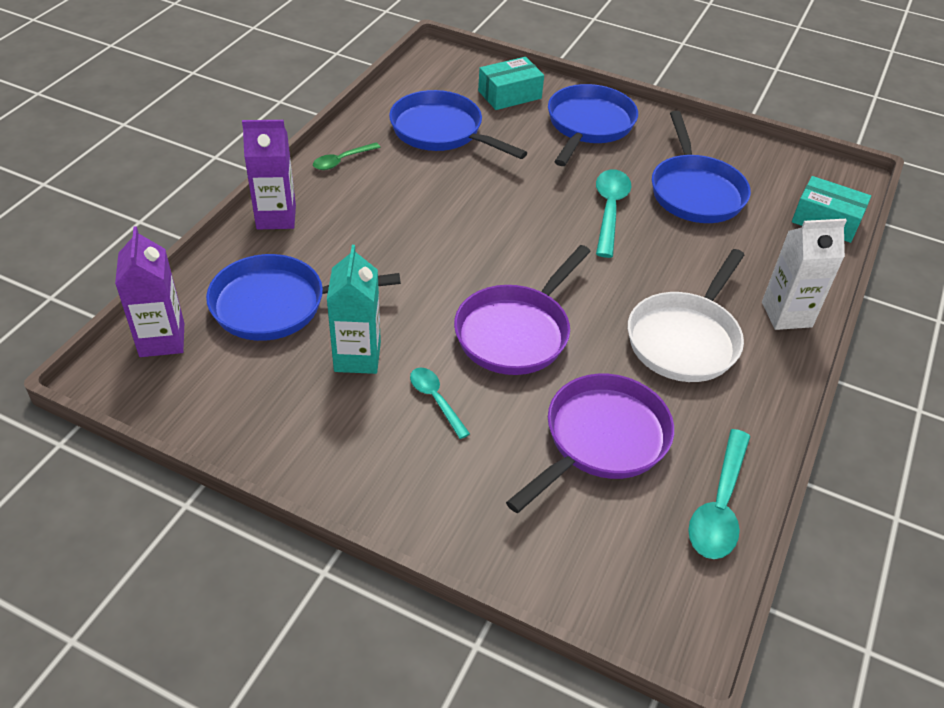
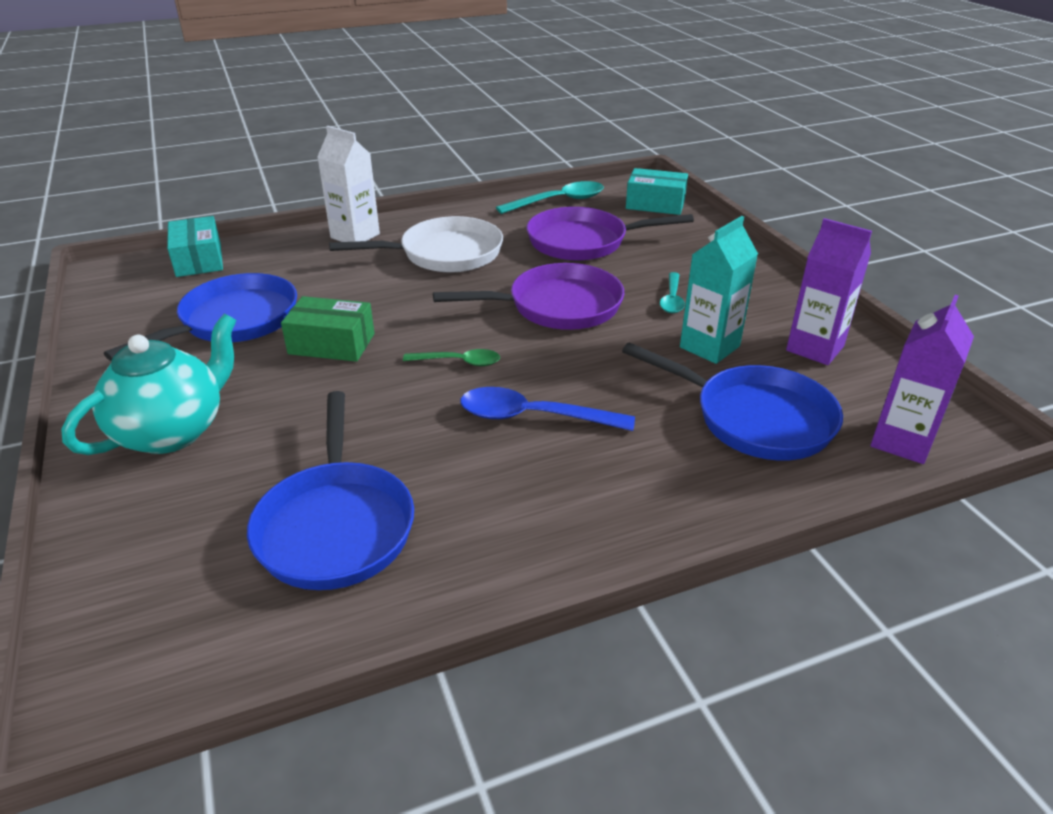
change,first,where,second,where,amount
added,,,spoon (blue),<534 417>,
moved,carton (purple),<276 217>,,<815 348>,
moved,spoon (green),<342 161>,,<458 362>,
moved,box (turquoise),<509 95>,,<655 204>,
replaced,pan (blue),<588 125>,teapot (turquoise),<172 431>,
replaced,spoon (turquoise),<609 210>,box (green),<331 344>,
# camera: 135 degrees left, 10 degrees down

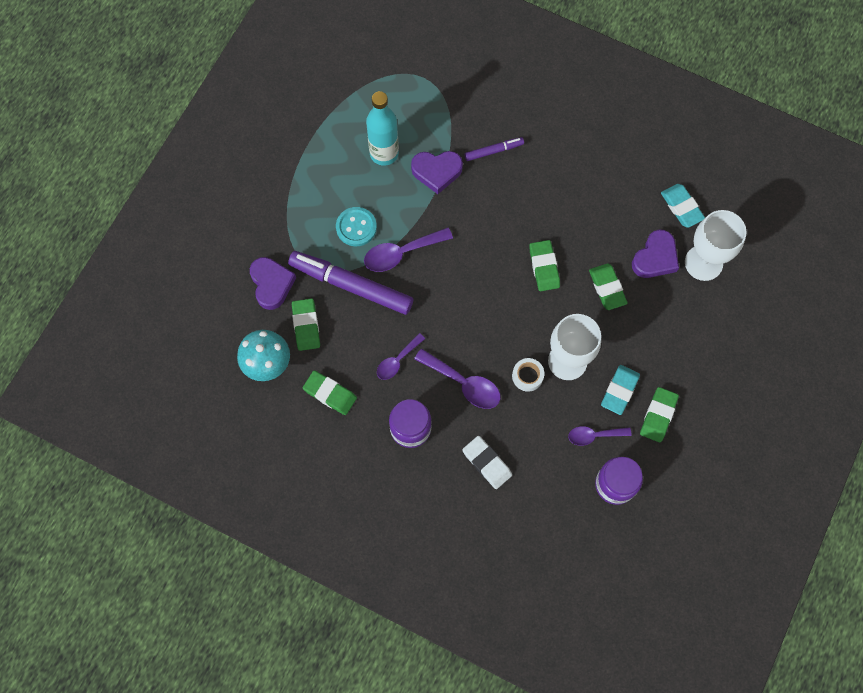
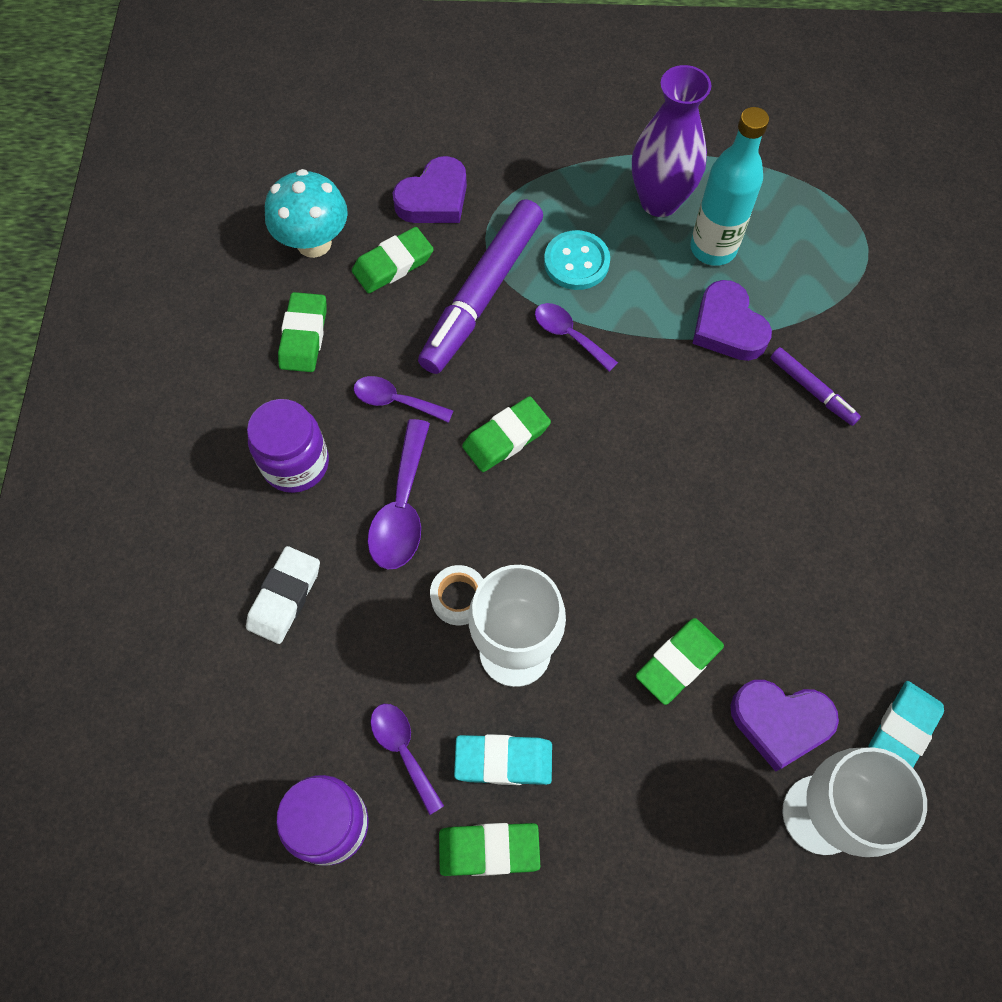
change,first,where,second,where,amount
added,,,vase (purple),<659 201>,
moved,eraser (green),<544 267>,,<506 437>,
turned,marker (purple),<351 286>,,<483 294>,150 degrees counterclockwise
resized,spoon (purple),<401 253>,,<568 335>,x0.65
# camera: 65 degrees right, 5 degrees down

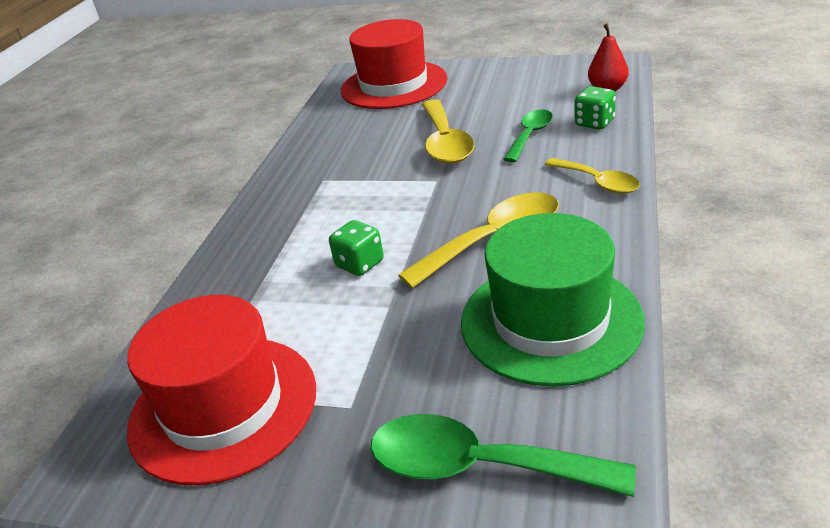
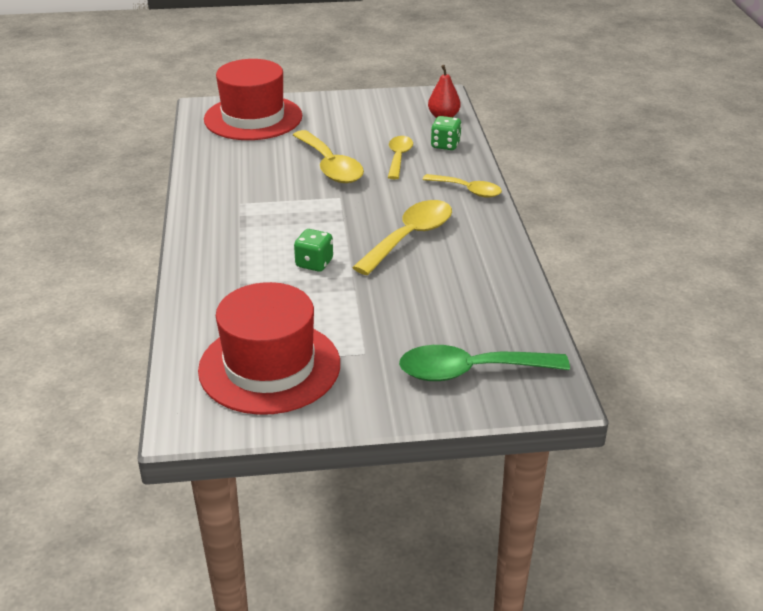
change,first,where,second,where,amount
removed,hat (green),<550 321>,,,
recoloured,spoon (green),<530 135>,spoon (yellow),<398 157>,
# camera: 25 degrees left, 0 degrees up

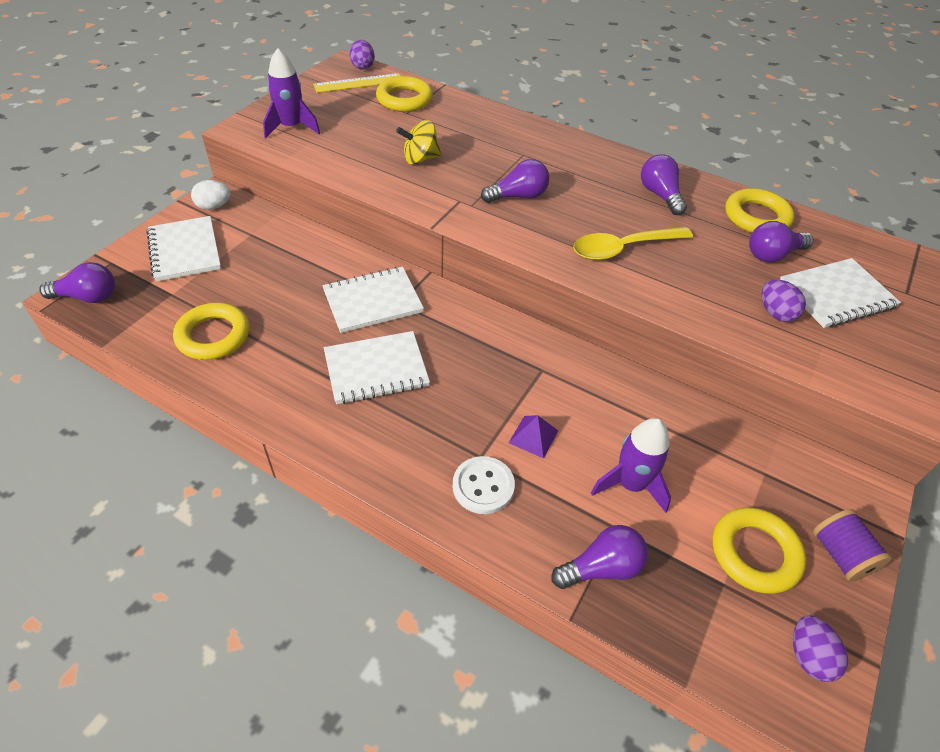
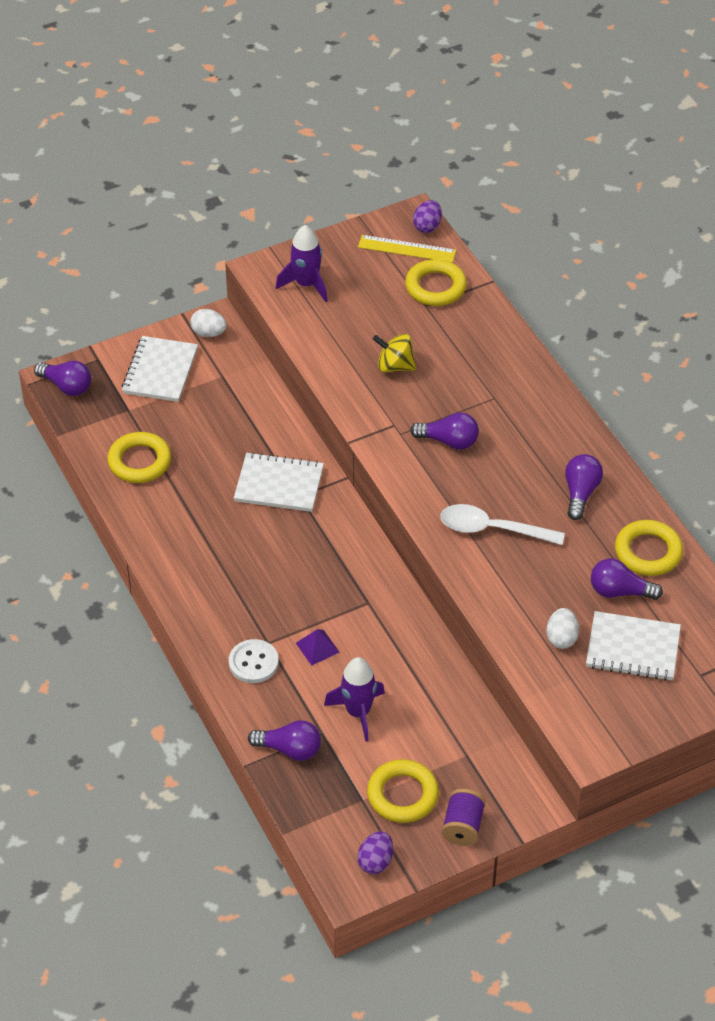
change,first,where,second,where,amount
removed,notebook (white),<376 370>,,,
recoloured,spoon (yellow),<623 249>,spoon (white),<492 529>,
recoloured,egg (purple),<775 313>,egg (white),<561 638>,
# camera: 35 degrees right, 0 degrees up

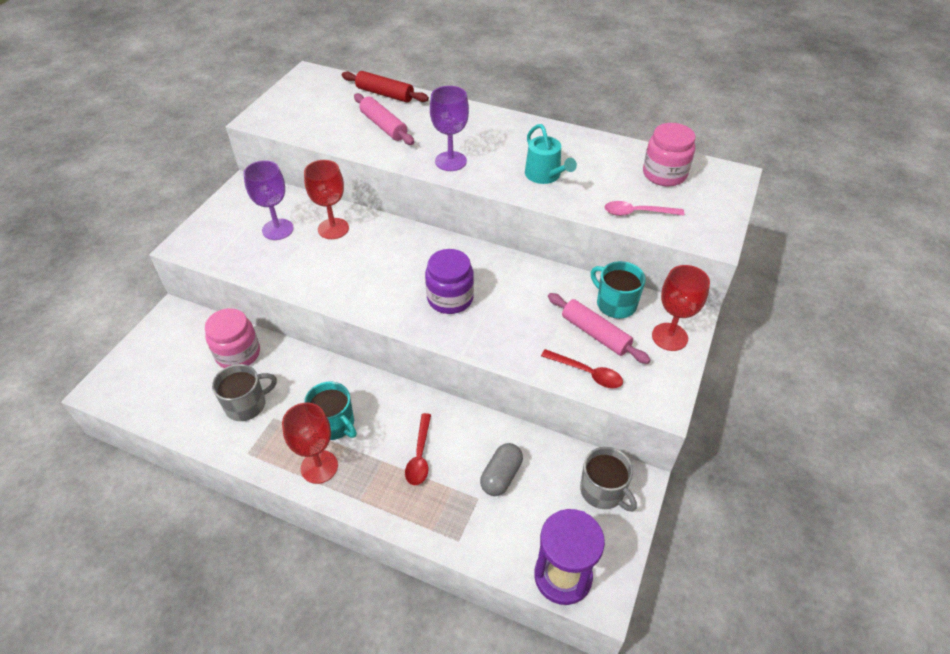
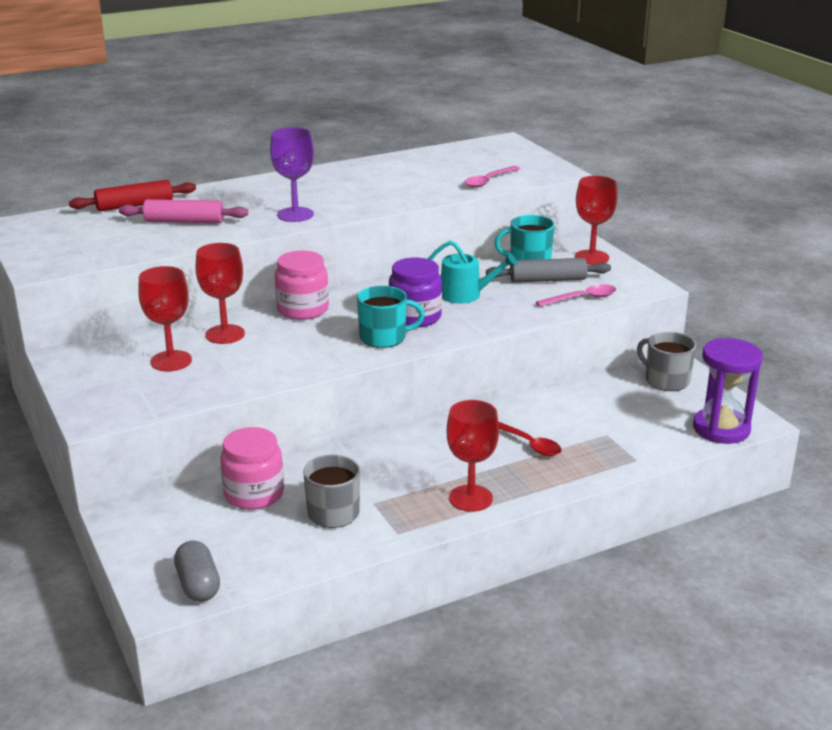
change,first,where,second,where,amount
moved,mug (turquoise),<334 424>,,<384 338>,
moved,capsule (grey),<501 476>,,<198 585>,
moved,watering can (turquoise),<545 175>,,<465 295>,
moved,jar (pink),<664 174>,,<303 309>,
recoloured,goblet (purple),<277 229>,goblet (red),<171 361>,
recoloured,spoon (red),<587 373>,spoon (pink),<582 298>,
recoloured,rolling pin (pink),<595 334>,rolling pin (grey),<547 280>,
turned,mug (grey),<603 491>,,<666 380>,135 degrees counterclockwise
# camera: 50 degrees left, 20 degrees down

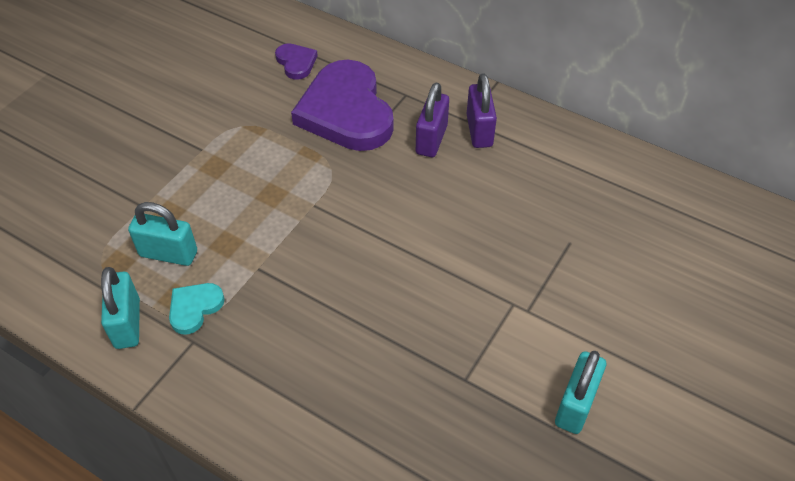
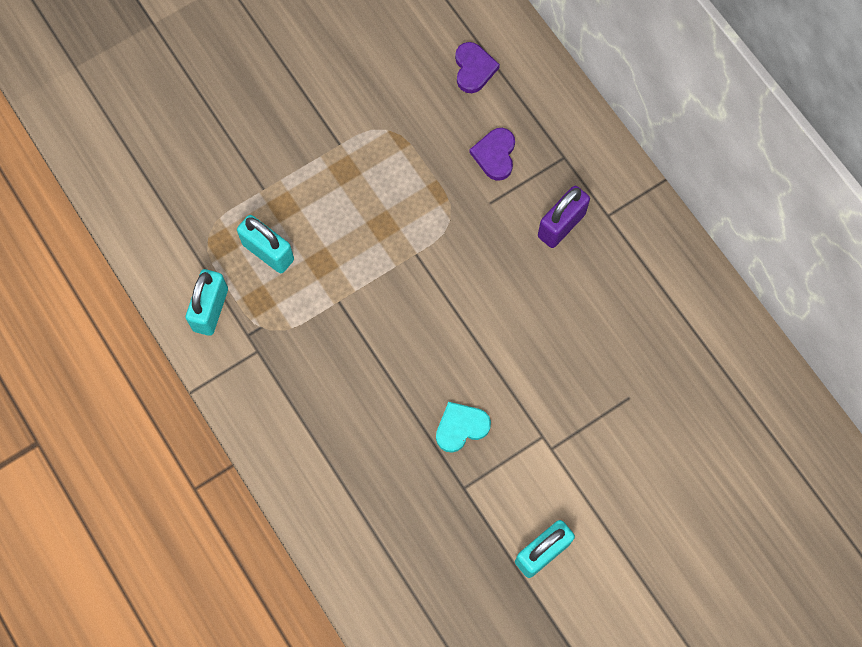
change,first,where,second,where,amount
removed,padlock (purple),<479 131>,,,
moved,heart (turquoise),<194 308>,,<461 427>,
resized,heart (purple),<346 111>,,<495 155>,x0.44
# camera: 25 degrees right, 20 degrees up

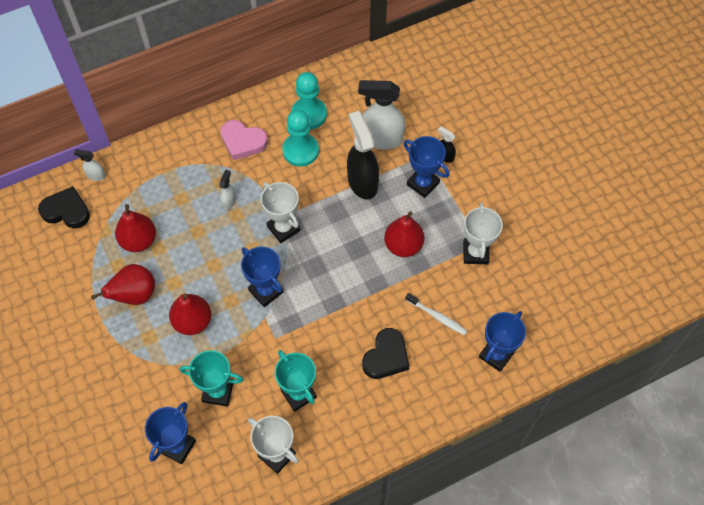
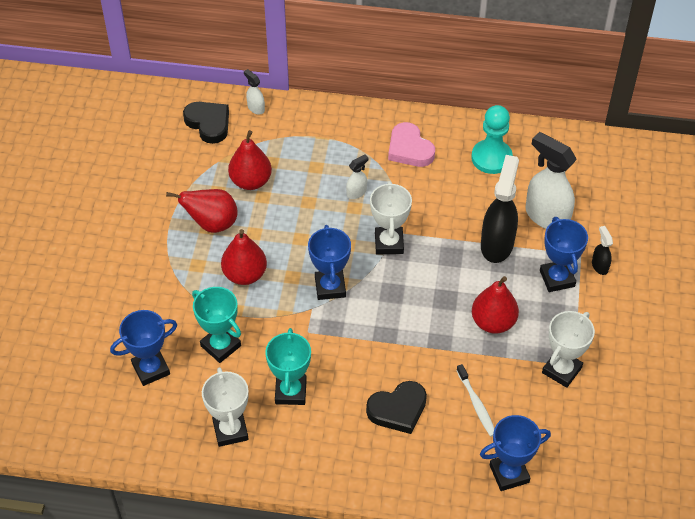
change,first,where,second,where,amount
removed,pawn (turquoise),<300 151>,,,
# camera: 35 degrees right, 10 degrees down

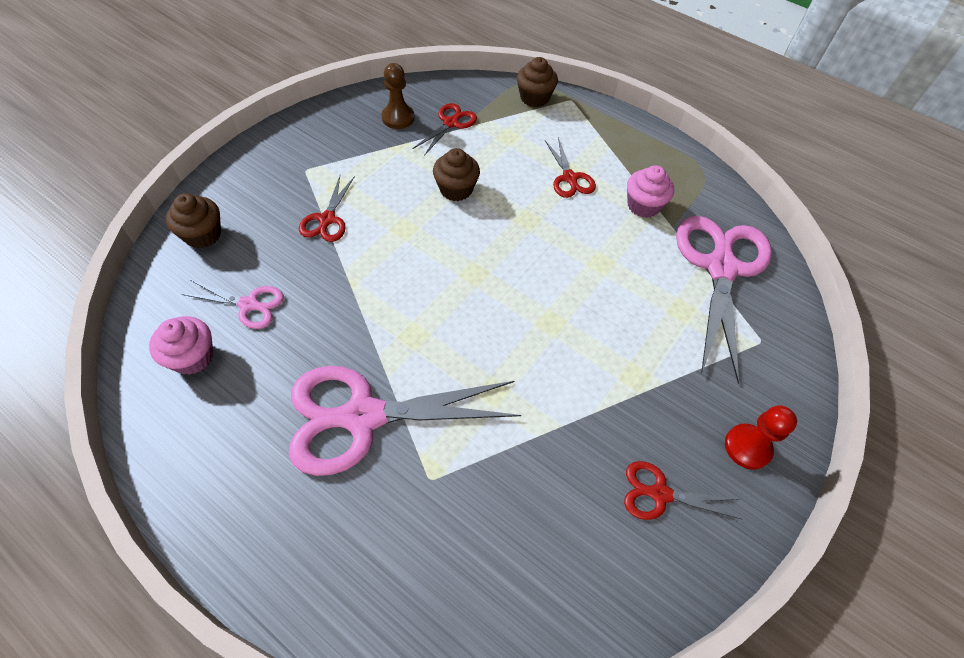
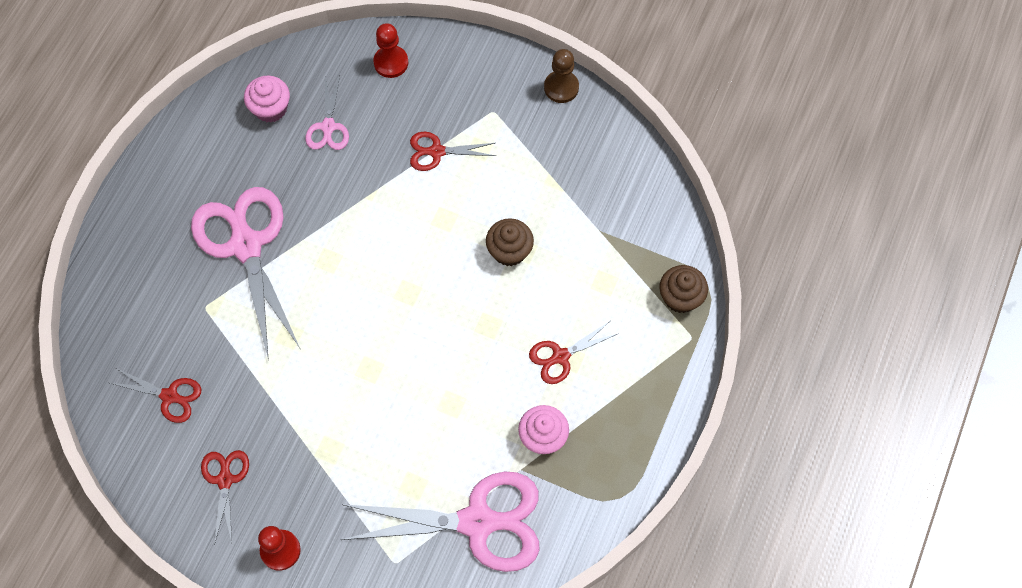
change,first,where,second,where,amount
moved,pawn (brown),<398 118>,,<561 87>,
moved,scissors (red),<451 123>,,<169 396>,
replaced,cupcake (brown),<203 235>,pawn (red),<391 62>,
# camera: 80 degrees right, 10 degrees up

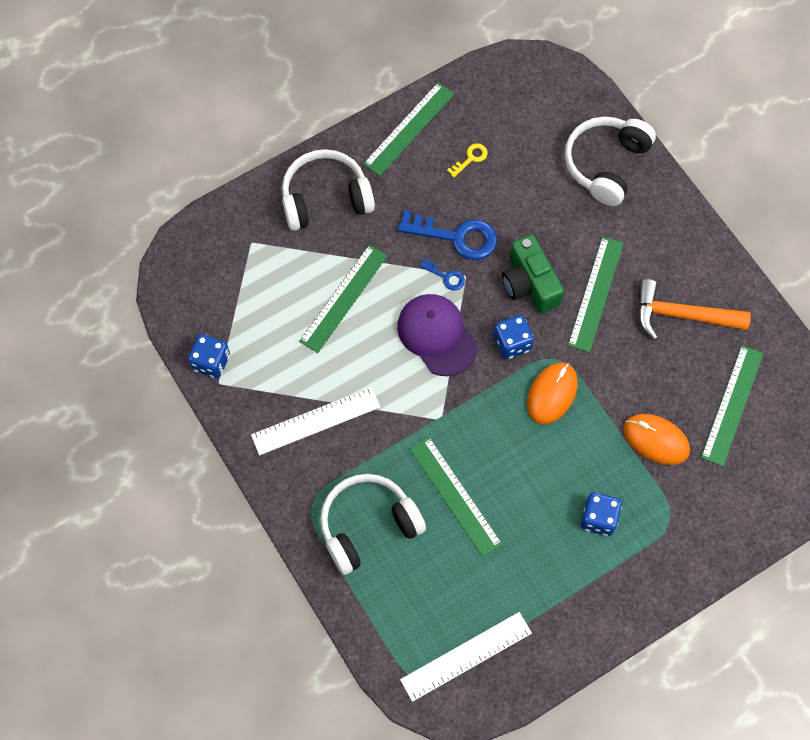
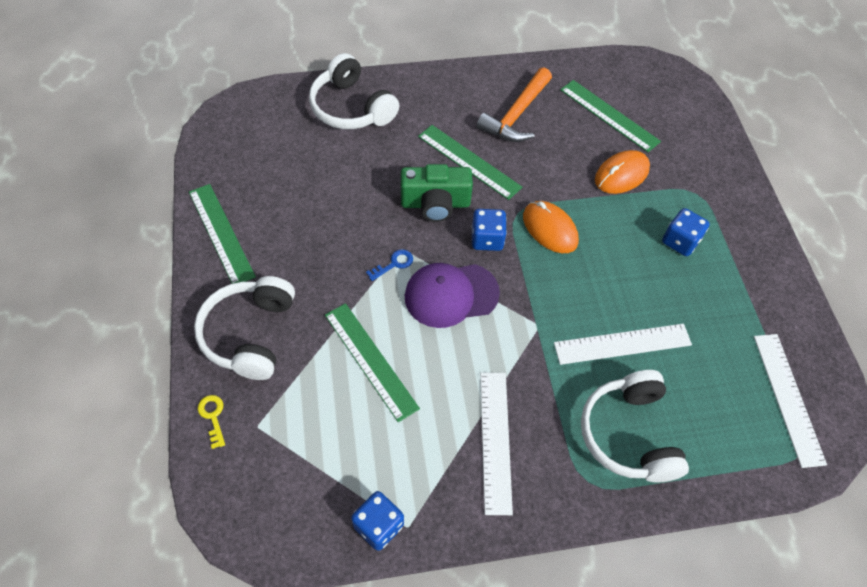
change,first,where,second,where,amount
removed,key (blue),<456 237>,,,
moved,key (yellow),<470 158>,,<213 417>,
recoloured,ruler (green),<455 496>,ruler (white),<622 344>,
# camera: 70 degrees left, 10 degrees down

